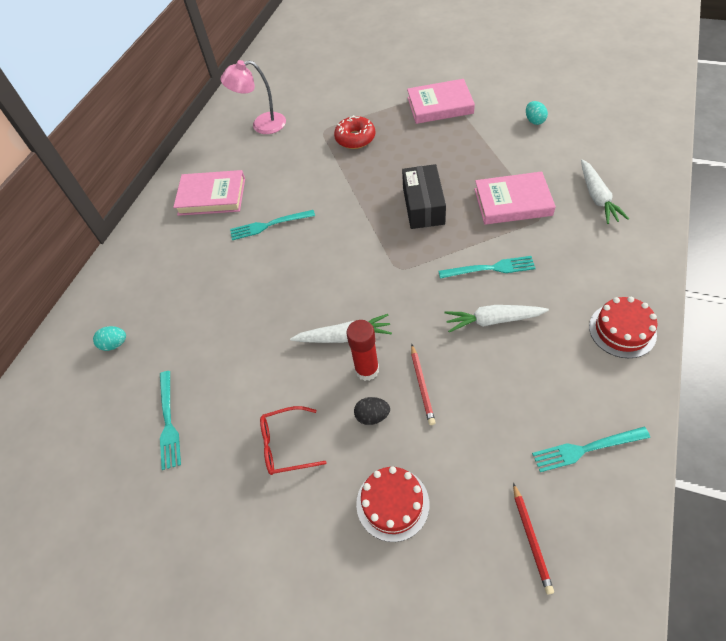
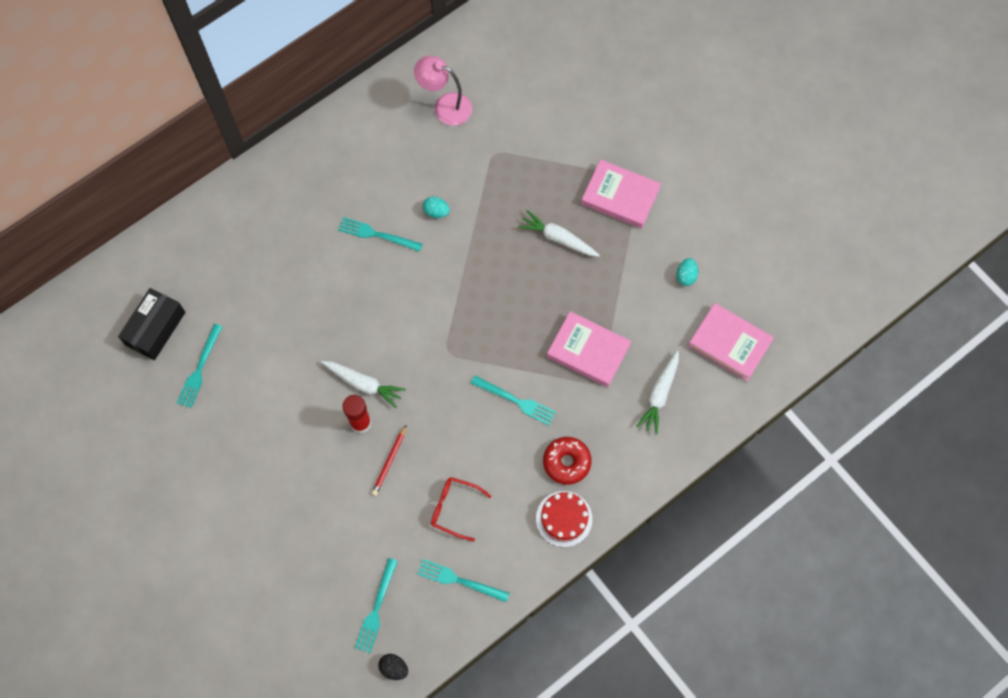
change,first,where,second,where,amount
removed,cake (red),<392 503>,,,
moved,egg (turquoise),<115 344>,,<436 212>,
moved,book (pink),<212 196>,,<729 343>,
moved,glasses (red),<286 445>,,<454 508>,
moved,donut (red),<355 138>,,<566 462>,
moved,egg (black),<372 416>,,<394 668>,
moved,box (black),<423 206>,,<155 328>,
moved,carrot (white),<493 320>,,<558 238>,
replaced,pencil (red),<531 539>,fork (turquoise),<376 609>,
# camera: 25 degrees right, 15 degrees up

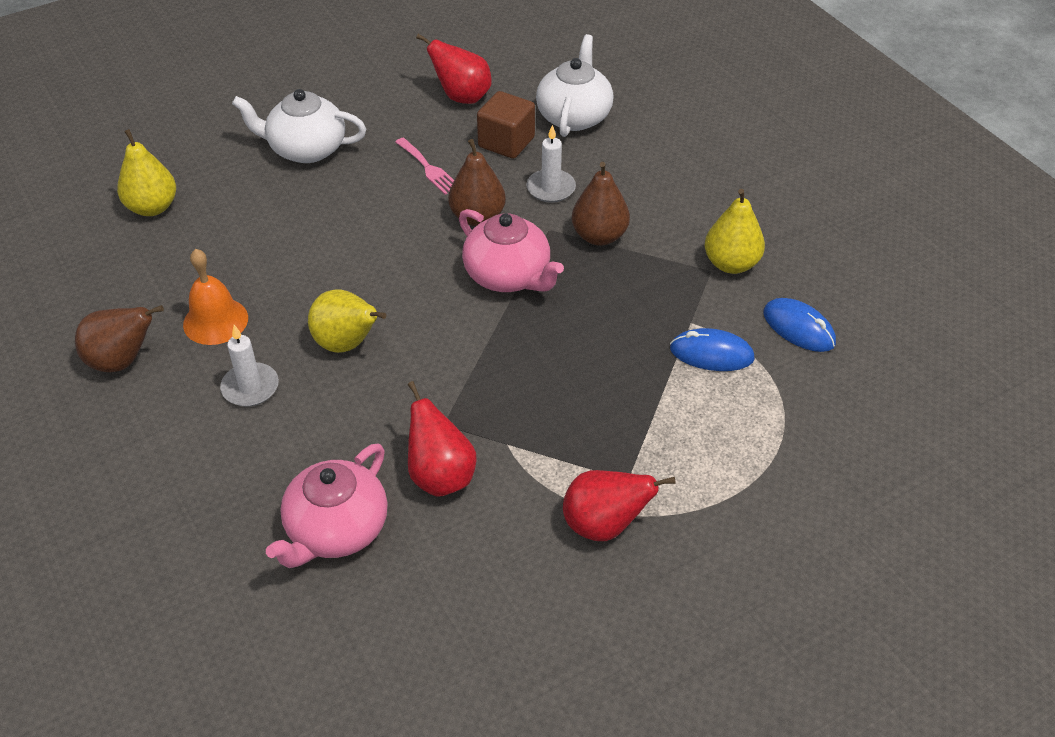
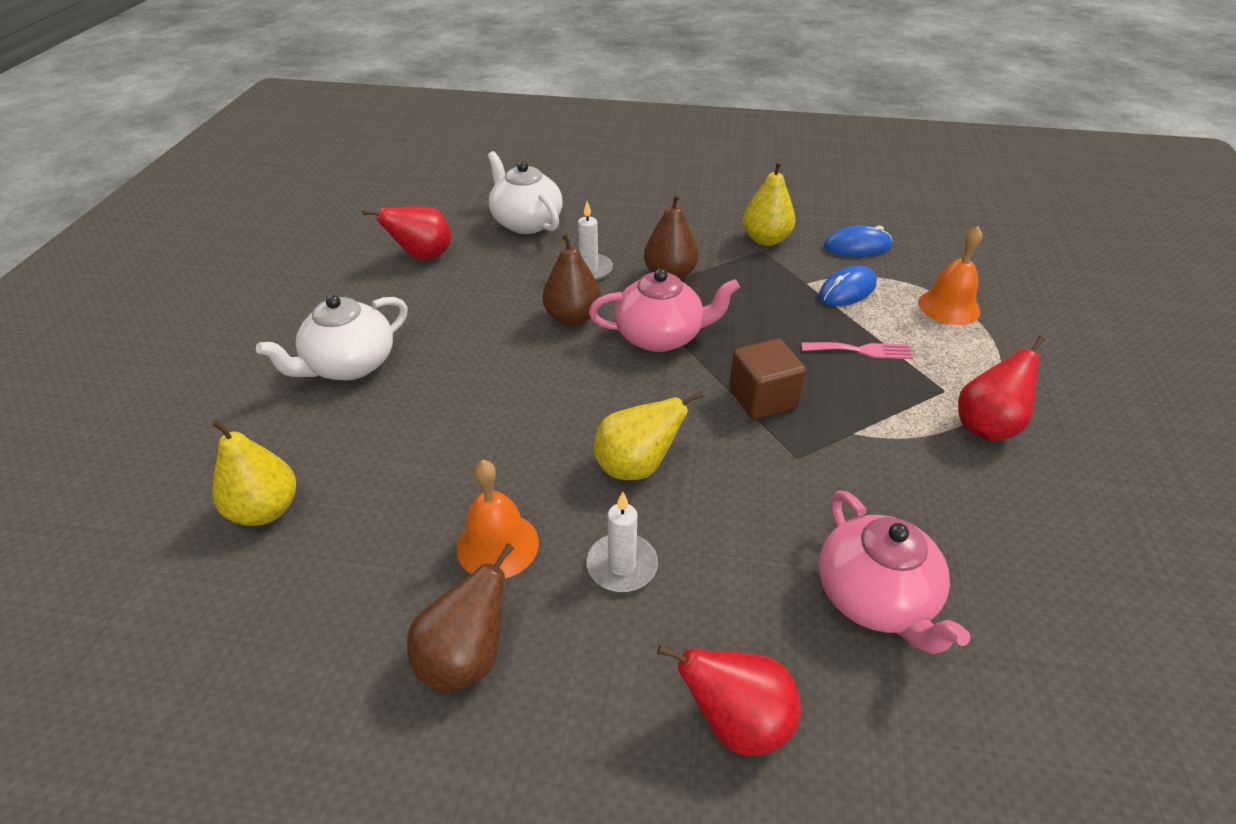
change,first,where,second,where,amount
added,,,bell (orange),<949 307>,
moved,fork (pink),<428 168>,,<861 350>,
moved,pear (red),<440 476>,,<736 722>,
moved,cube (brown),<506 142>,,<762 398>,
# camera: 50 degrees left, 5 degrees down

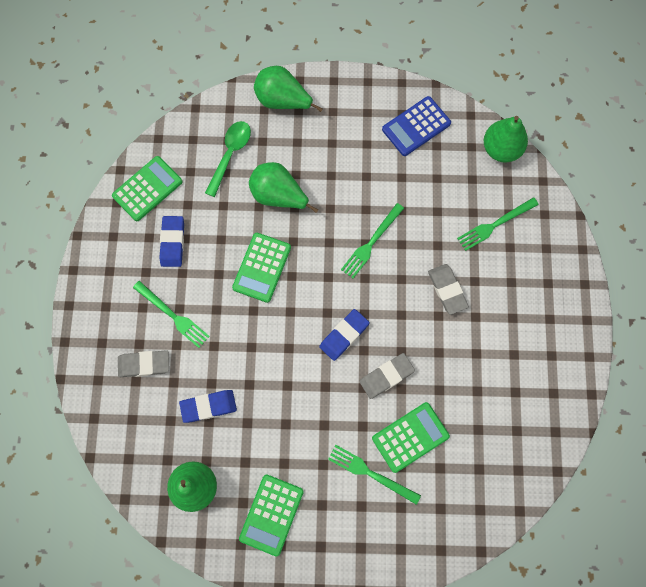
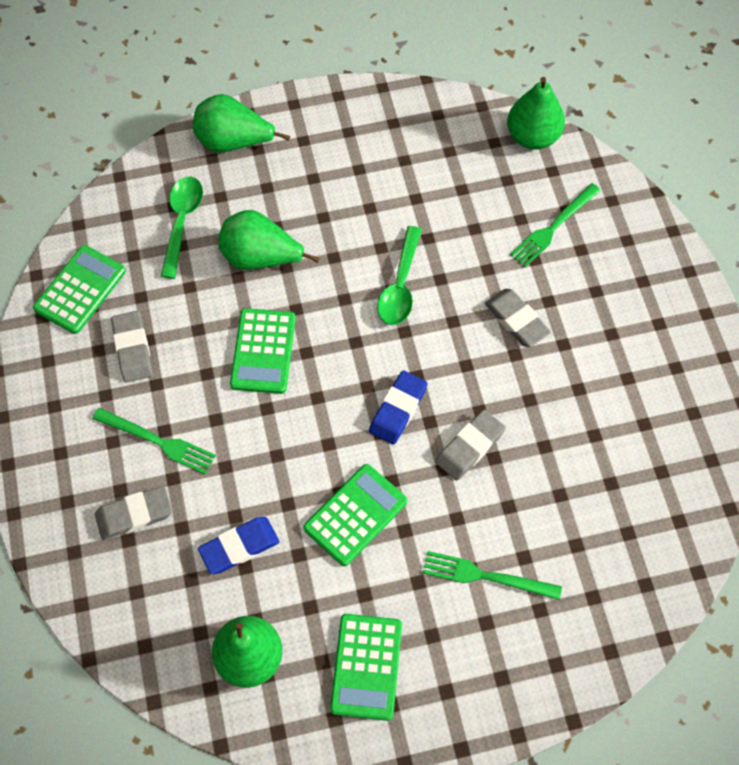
change,first,where,second,where,amount
removed,calculator (blue),<416 126>,,,
moved,calculator (green),<410 437>,,<355 515>,
replaced,fork (green),<371 242>,spoon (green),<400 286>,
recoloured,eraser (blue),<173 242>,eraser (grey),<133 349>,
# camera: 15 degrees left, 10 degrees down

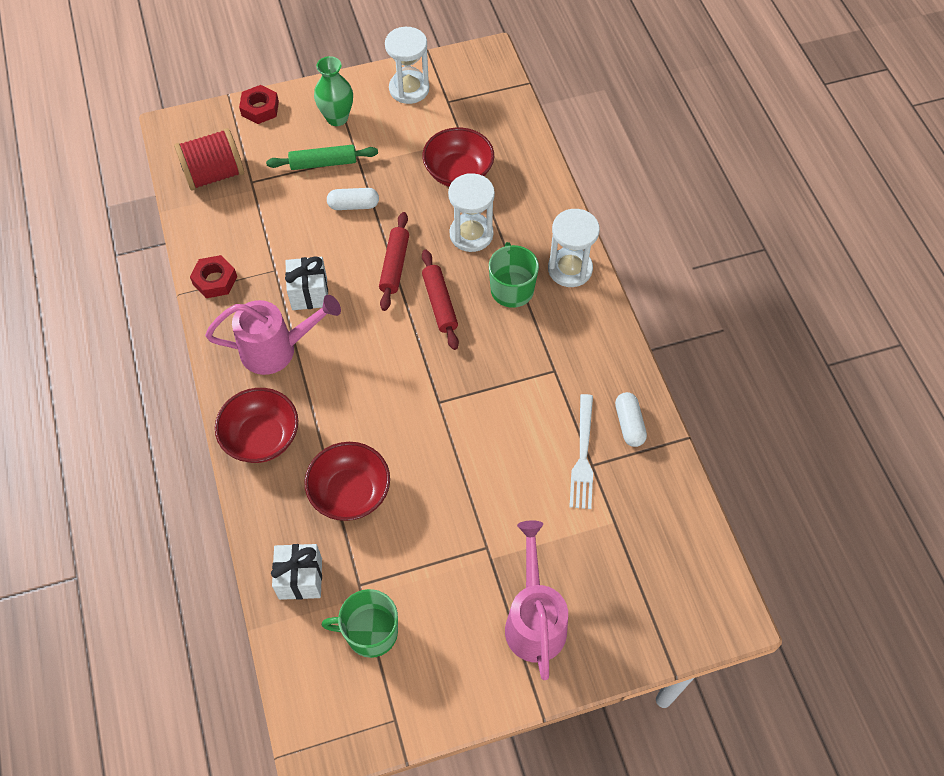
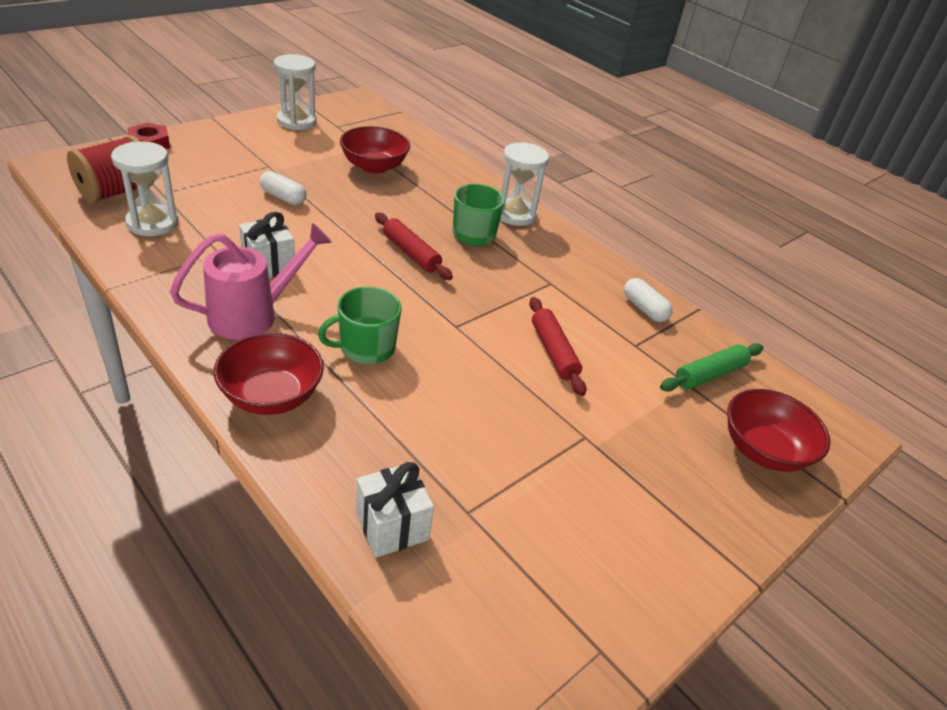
change,first,where,second,where,amount
removed,nut (red),<215 280>,,,
removed,vase (green),<337 118>,,,
removed,watering can (pink),<534 620>,,,
removed,fork (white),<583 456>,,,
moved,rolling pin (green),<323 163>,,<710 375>,
moved,bowl (red),<350 492>,,<763 450>,
moved,mug (green),<370 632>,,<366 348>,
moved,rolling pin (red),<395 265>,,<553 351>,
moved,hourglass (white),<471 234>,,<152 223>,
turned,capsule (white),<353 205>,,<283 197>,60 degrees clockwise
# camera: 30 degrees left, 20 degrees down

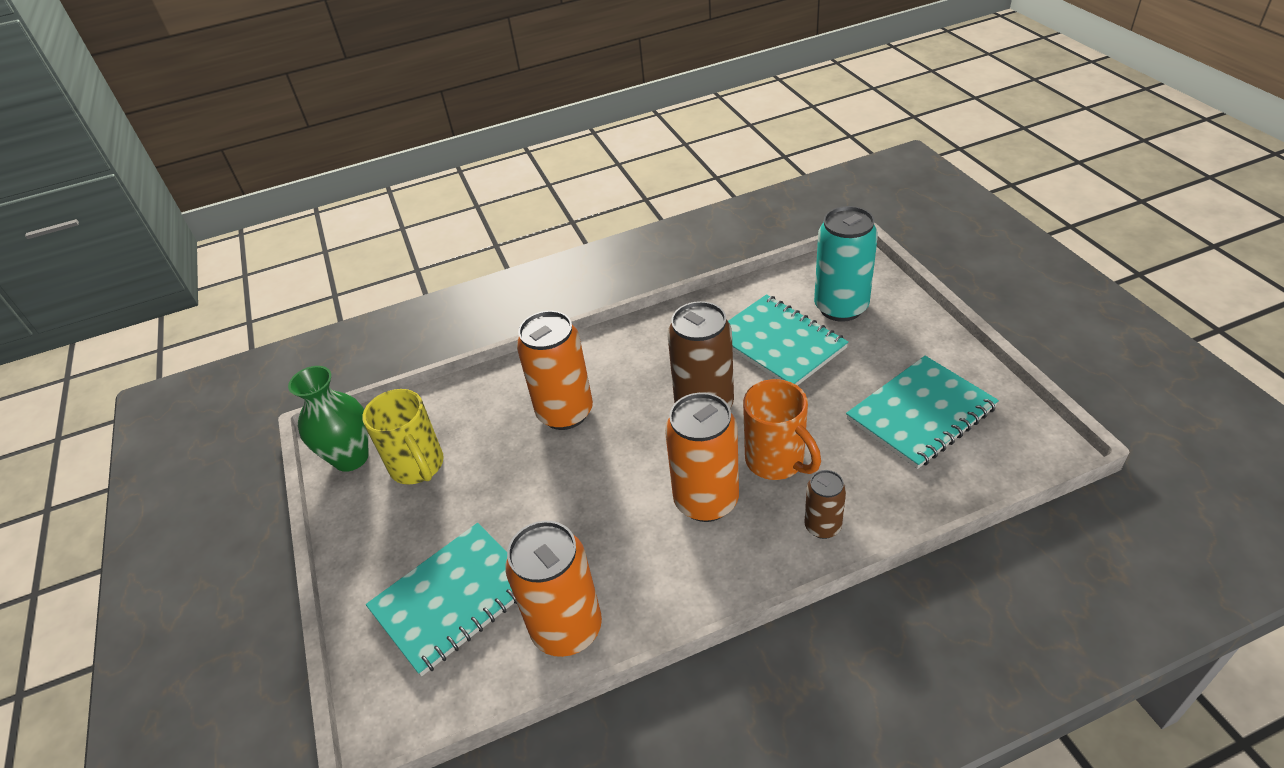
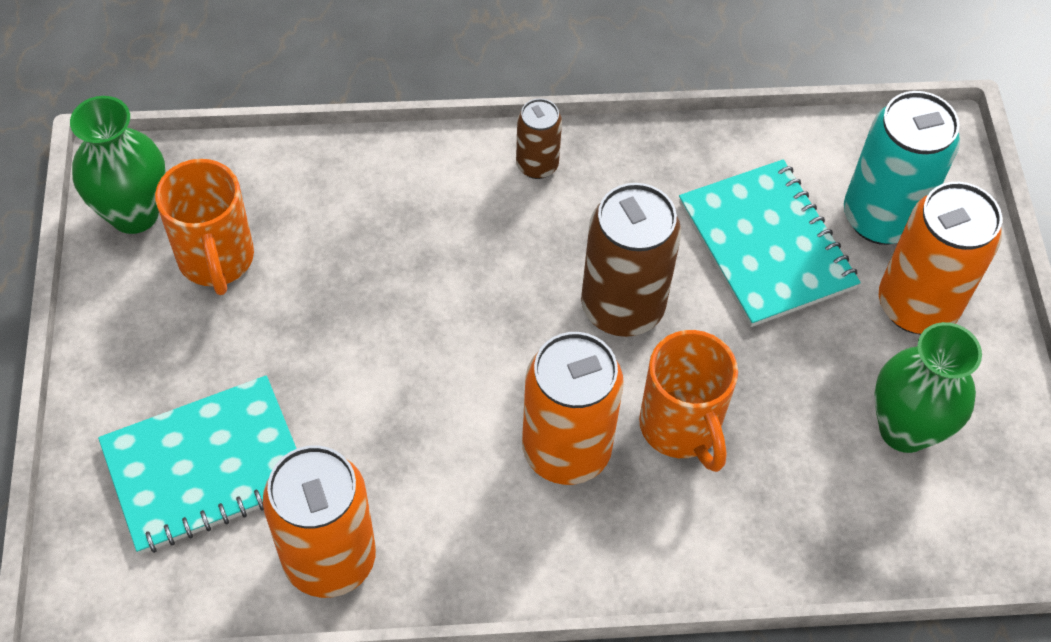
change,first,where,second,where,amount
moved,can (orange),<565 412>,,<916 305>,
moved,can (brown),<822 526>,,<537 165>,
replaced,notebook (turquoise),<920 413>,vase (green),<905 429>,
recoloured,mug (yellow),<418 466>,mug (orange),<216 260>,
# camera: 10 degrees right, 15 degrees up

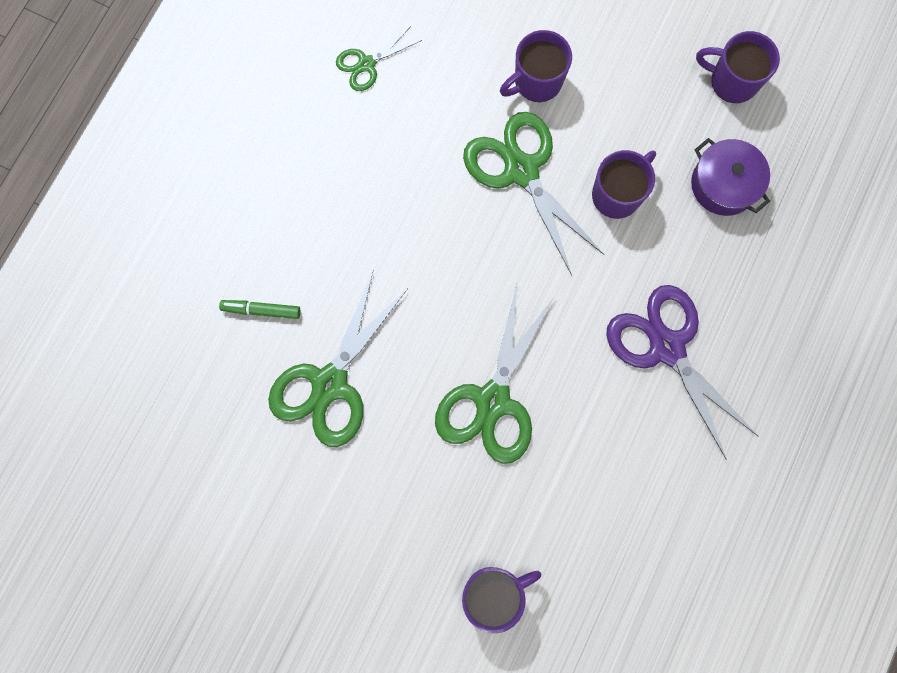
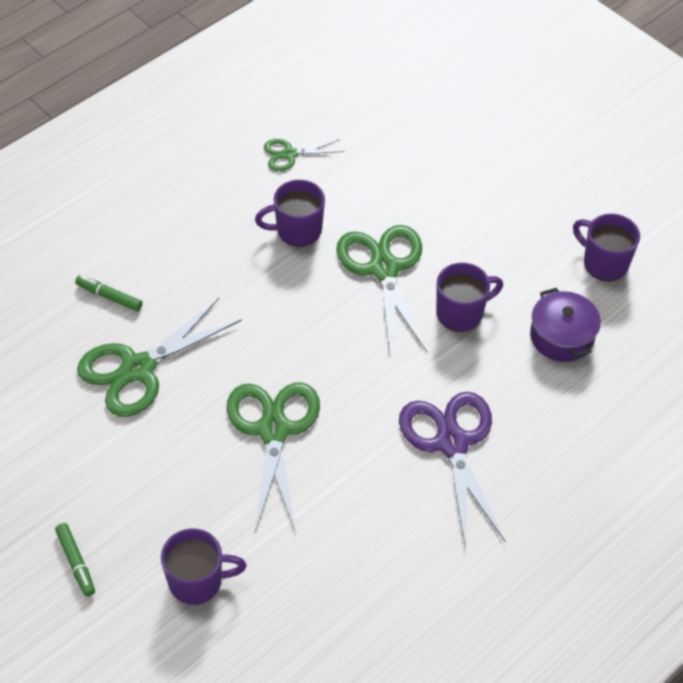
change,first,where,second,where,amount
added,,,marker (green),<76 562>,
moved,mug (purple),<536 82>,,<297 230>,
turned,scissors (green),<493 400>,,<273 430>,135 degrees clockwise
# camera: 20 degrees right, 25 degrees down

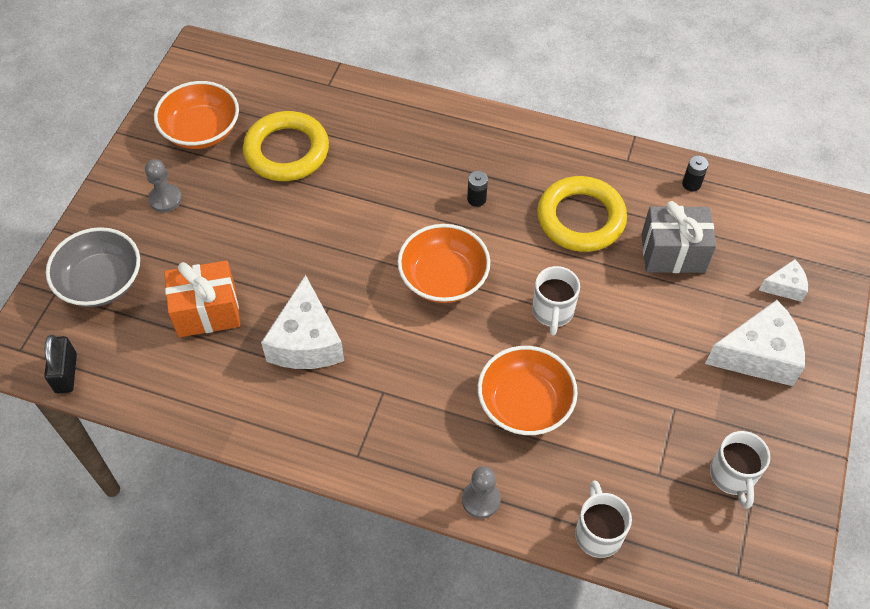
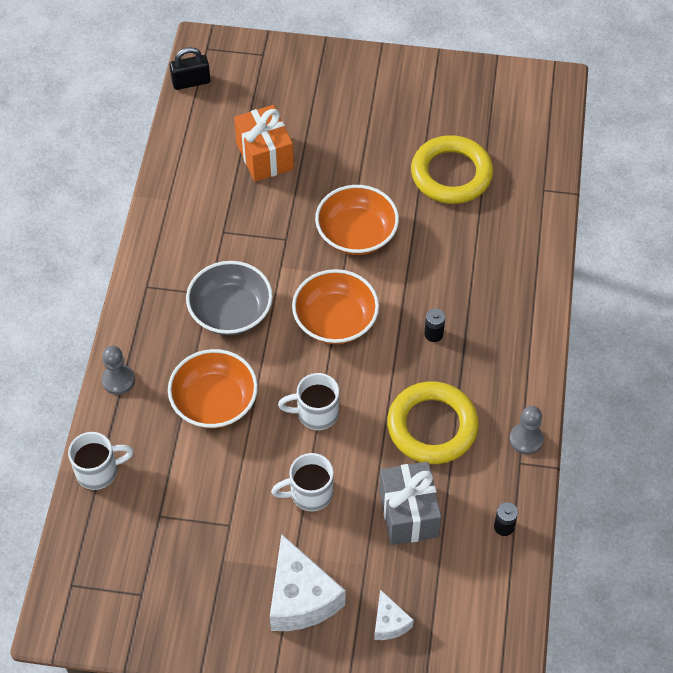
change,first,where,second,where,amount
removed,cheese (white),<306 342>,,,
moved,bowl (grey),<101 282>,,<231 312>,
moved,pawn (grey),<165 199>,,<526 439>,
moved,bowl (orange),<201 130>,,<356 234>,
moved,mug (white),<732 476>,,<309 493>,
# camera: 80 degrees right, 0 degrees up

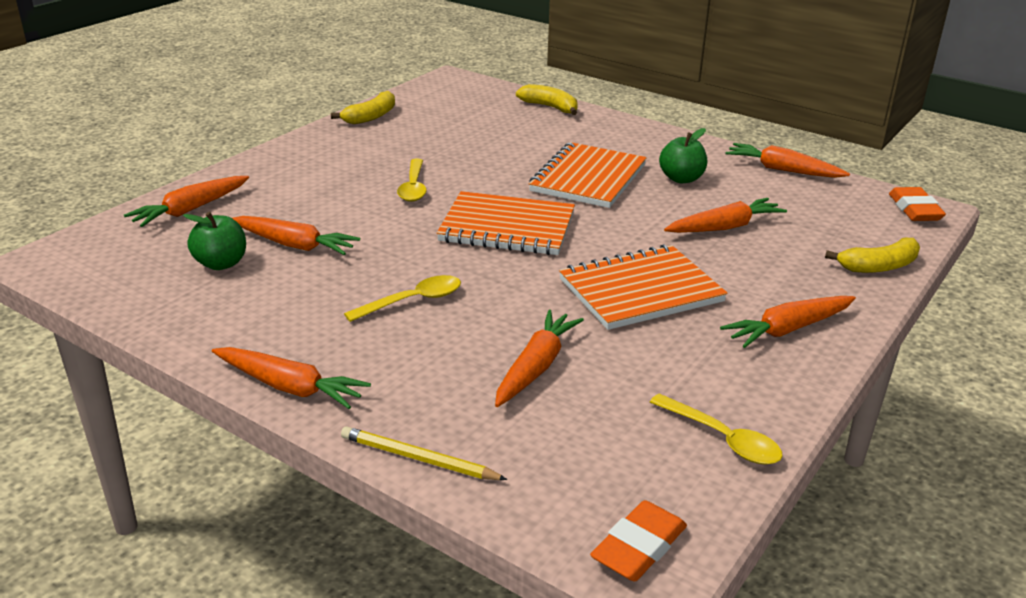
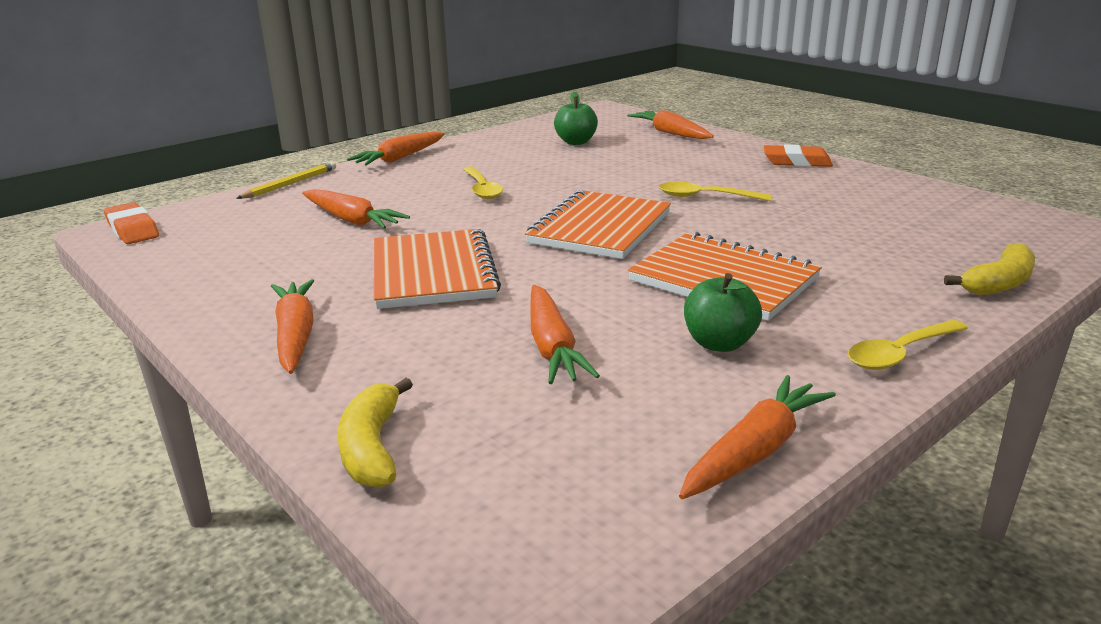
change,first,where,second,where,amount
removed,carrot (orange),<294 245>,,,
removed,banana (yellow),<371 116>,,,
moved,spoon (yellow),<722 439>,,<900 353>,
moved,eraser (orange),<914 210>,,<796 162>,
# camera: 105 degrees right, 5 degrees down

